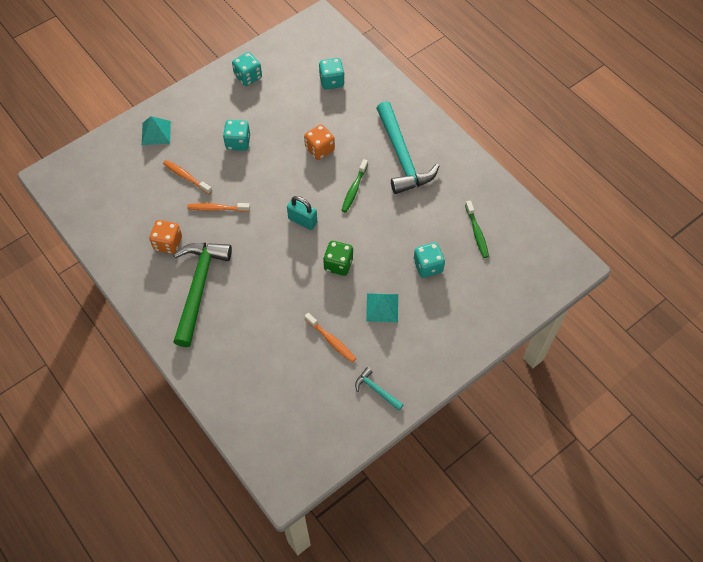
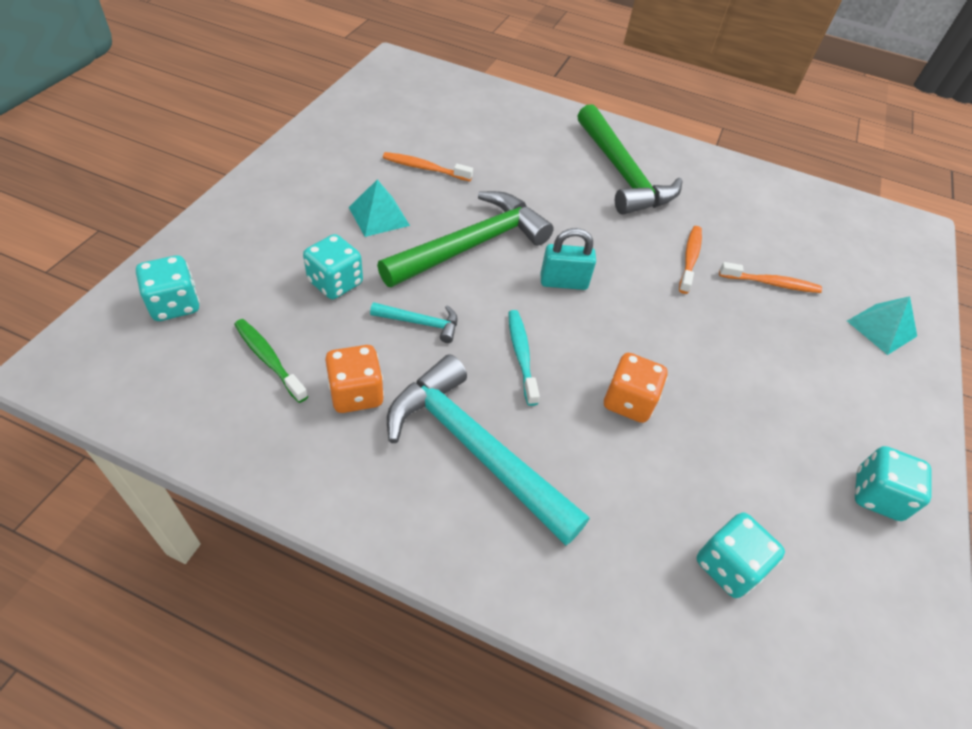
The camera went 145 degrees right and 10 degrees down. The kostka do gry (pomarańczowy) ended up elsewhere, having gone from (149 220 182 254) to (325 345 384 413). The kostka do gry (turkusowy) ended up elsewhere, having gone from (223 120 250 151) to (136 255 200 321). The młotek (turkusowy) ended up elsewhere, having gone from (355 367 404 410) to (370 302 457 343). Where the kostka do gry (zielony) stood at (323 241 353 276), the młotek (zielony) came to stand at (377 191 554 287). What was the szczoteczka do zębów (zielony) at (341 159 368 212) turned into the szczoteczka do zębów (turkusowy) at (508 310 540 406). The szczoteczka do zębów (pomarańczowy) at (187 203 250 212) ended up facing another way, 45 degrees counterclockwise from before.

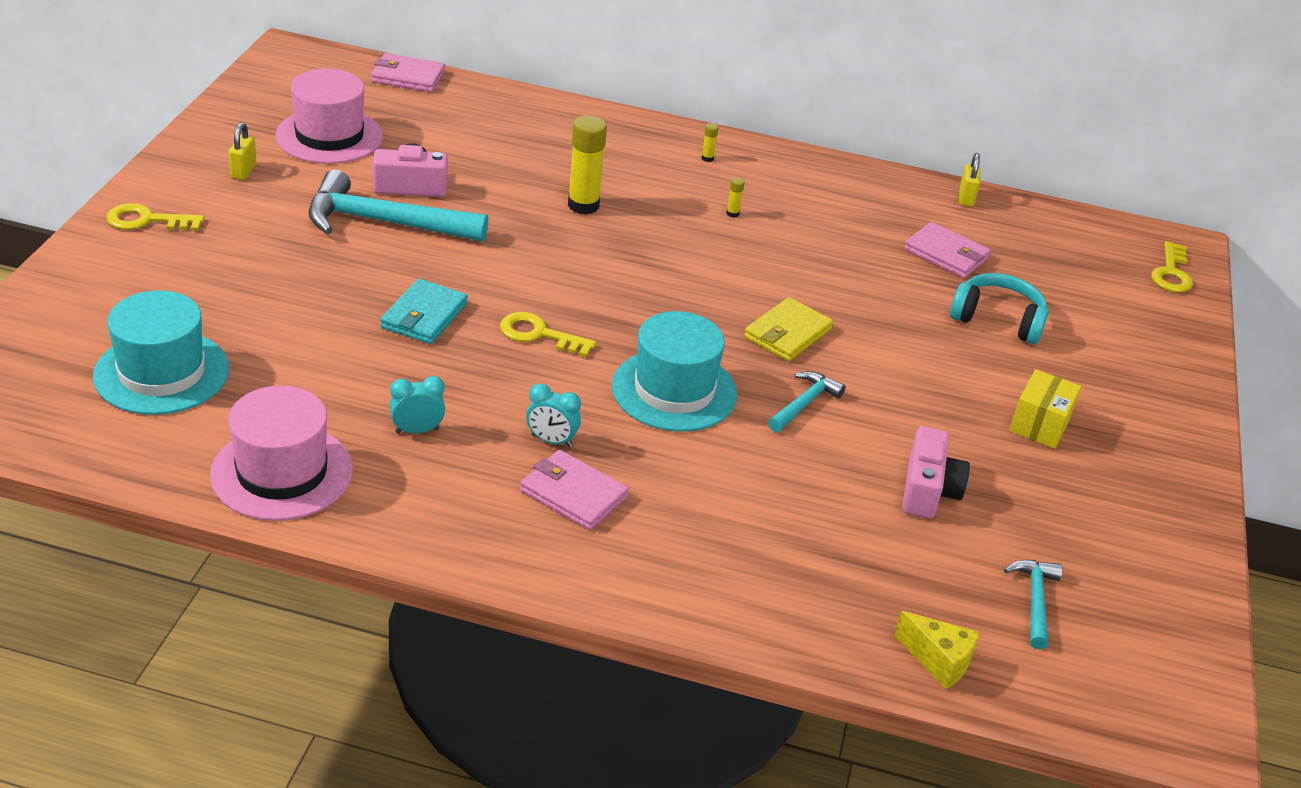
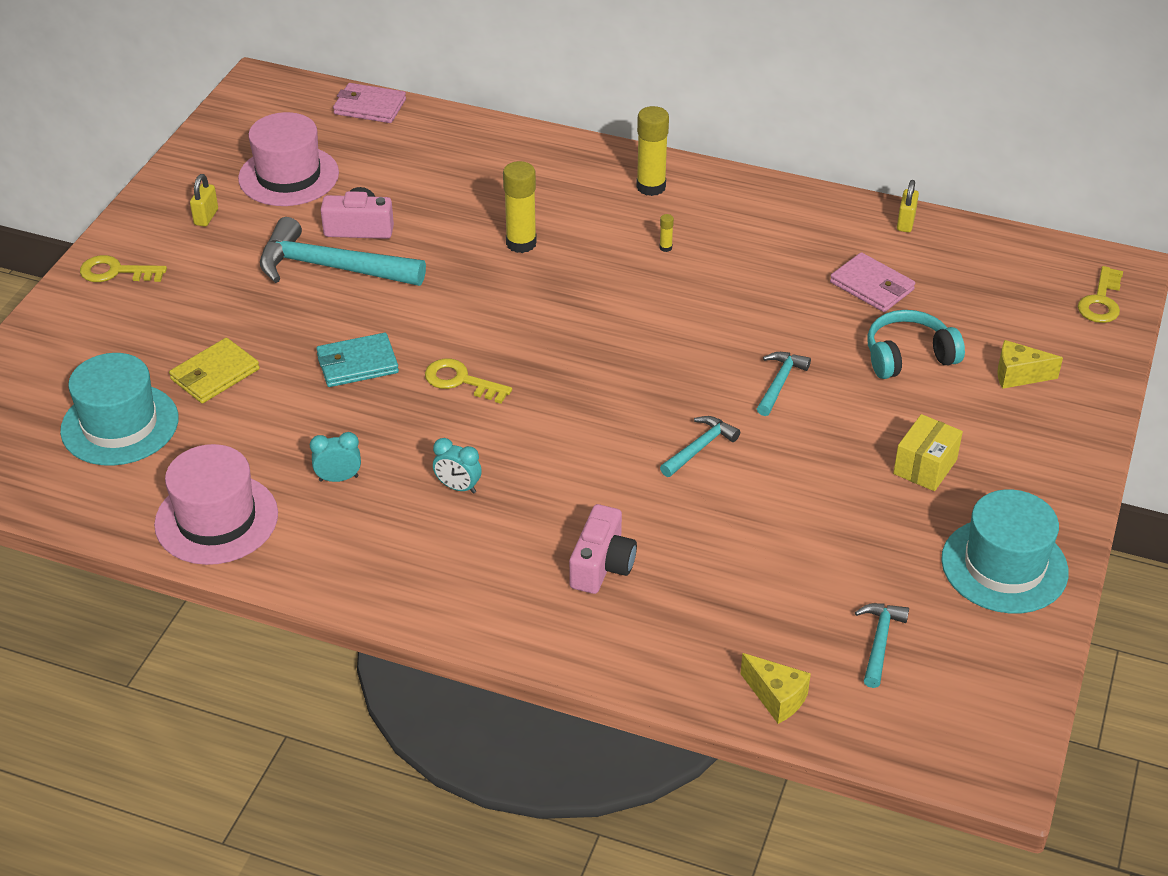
The camera went 10 degrees right and 5 degrees up. The second view lost the portfel (różowy) at (520 450 629 530). The second view gained the młotek (turkusowy) at (757 352 811 416). The second view gained the ser (żółty) at (997 340 1063 389). The kapelusz (turkusowy) ended up elsewhere, having gone from (612 311 737 432) to (941 489 1069 613). The portfel (żółty) ended up elsewhere, having gone from (744 297 833 361) to (169 338 260 403). The aparat fotograficzny (różowy) ended up elsewhere, having gone from (902 426 970 519) to (569 504 637 594). The portfel (turkusowy) at (380 279 468 344) ended up facing another way, 45 degrees clockwise from before. The słuchawki (turkusowy) at (950 273 1049 344) ended up facing another way, 45 degrees counterclockwise from before. The size of the klej w sztyfcie (żółty) at (701 123 719 162) changed by a factor of 2.39.

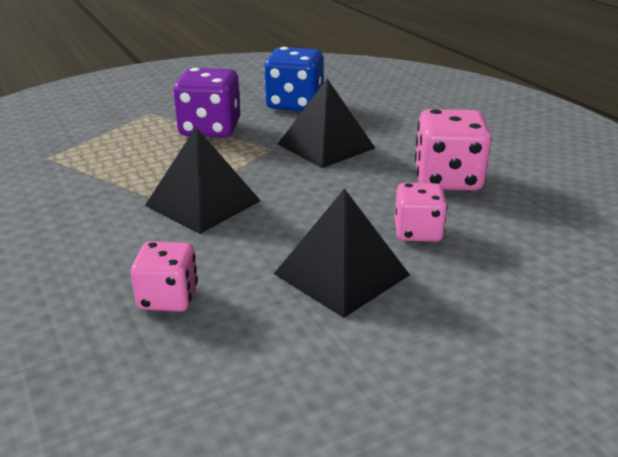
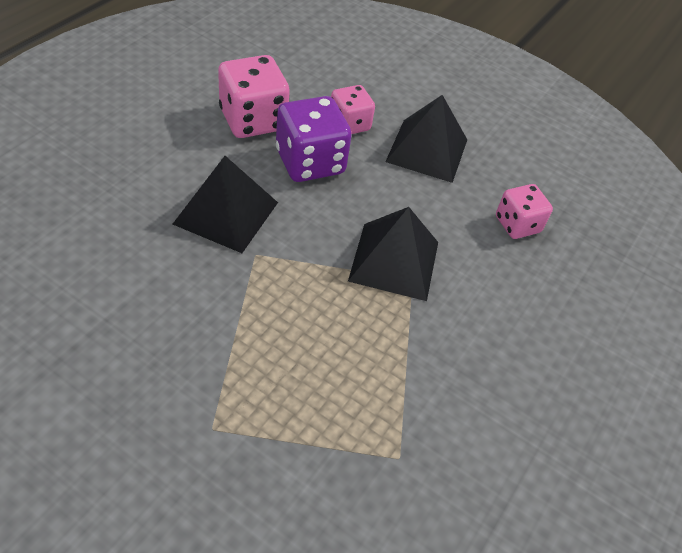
The camera went 125 degrees left and 20 degrees up. The second view lost the kostka do gry (niebieski) at (264 47 323 111). The kostka do gry (fioletowy) ended up elsewhere, having gone from (173 68 240 137) to (276 96 352 182).

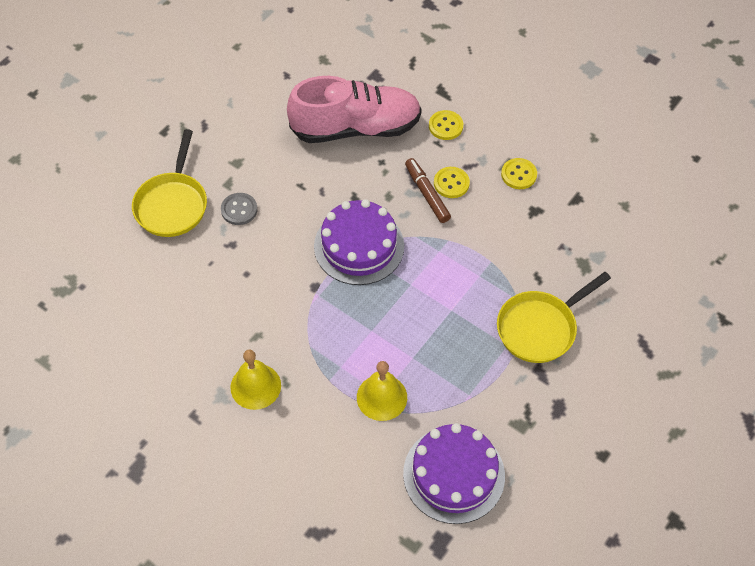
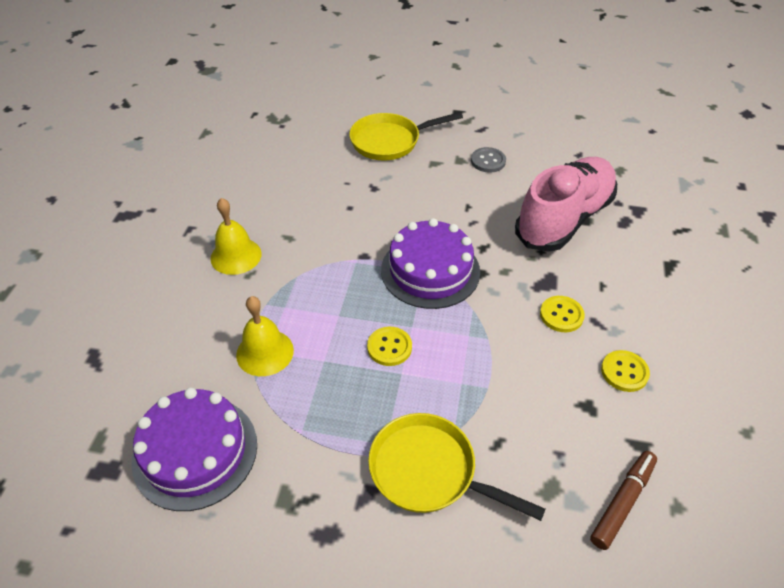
The camera went 65 degrees right and 10 degrees down. The guzik (szary) ended up elsewhere, having gone from (221 193 258 225) to (471 147 506 173). The flamaster (brązowy) ended up elsewhere, having gone from (405 158 451 223) to (590 451 657 550). The guzik (żółty) ended up elsewhere, having gone from (429 110 463 140) to (367 327 412 366). The but (różowy) at (287 76 422 143) ended up facing another way, 105 degrees counterclockwise from before.

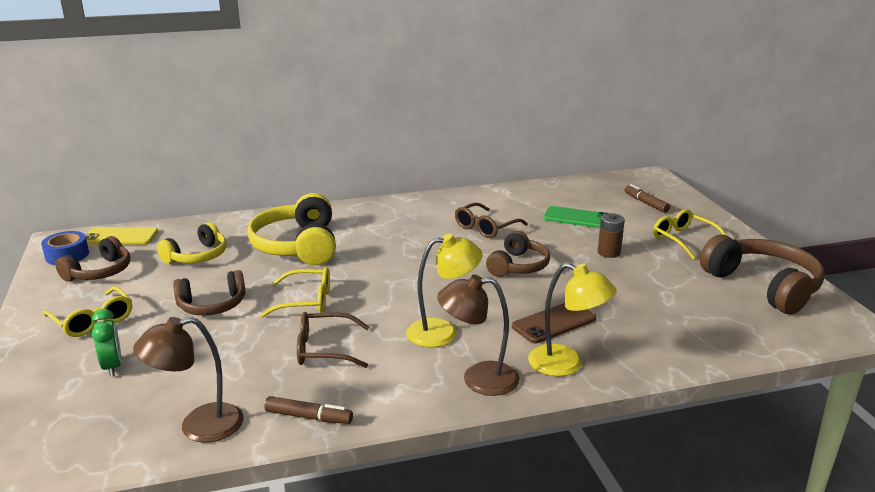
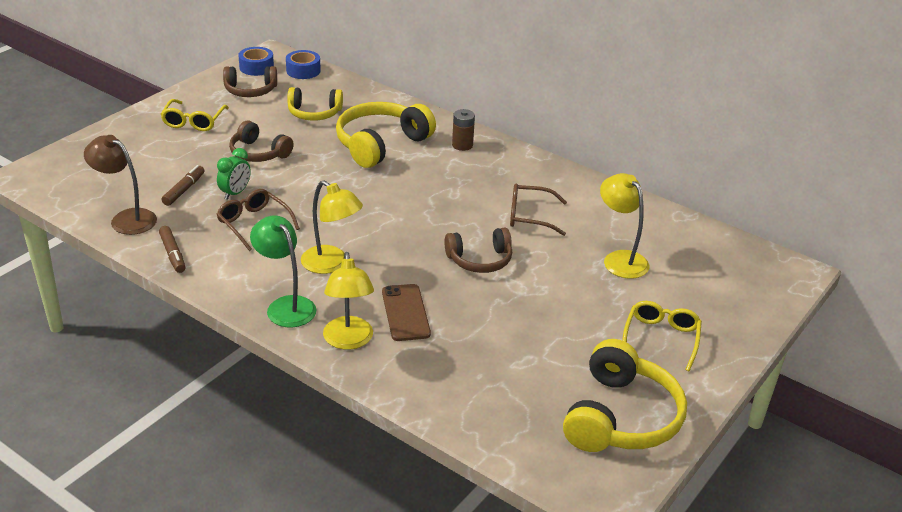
The camera went 50 degrees right and 10 degrees up. The second view lost the okulary (żółty) at (260 267 330 318). The budzik (zielony) ended up elsewhere, having gone from (92 309 122 377) to (217 148 251 200). The bateria (brązowy) ended up elsewhere, having gone from (598 213 625 258) to (452 109 475 151). The flamaster (brązowy) ended up elsewhere, having gone from (624 184 670 213) to (161 165 205 206). Where the telefon (żółty) stood at (85 227 158 245), the taśma klejąca (niebieski) came to stand at (286 50 321 79). Where the telefon (zielony) stood at (544 206 608 228), the lampka (żółty) came to stand at (600 173 649 279). What was the lampka (brązowy) at (437 275 519 396) turned into the lampka (zielony) at (250 215 316 327). What was the słuchawki (brązowy) at (700 235 824 315) turned into the słuchawki (żółty) at (563 339 687 452). The telefon (brązowy) at (512 303 596 344) ended up facing another way, 60 degrees clockwise from before.

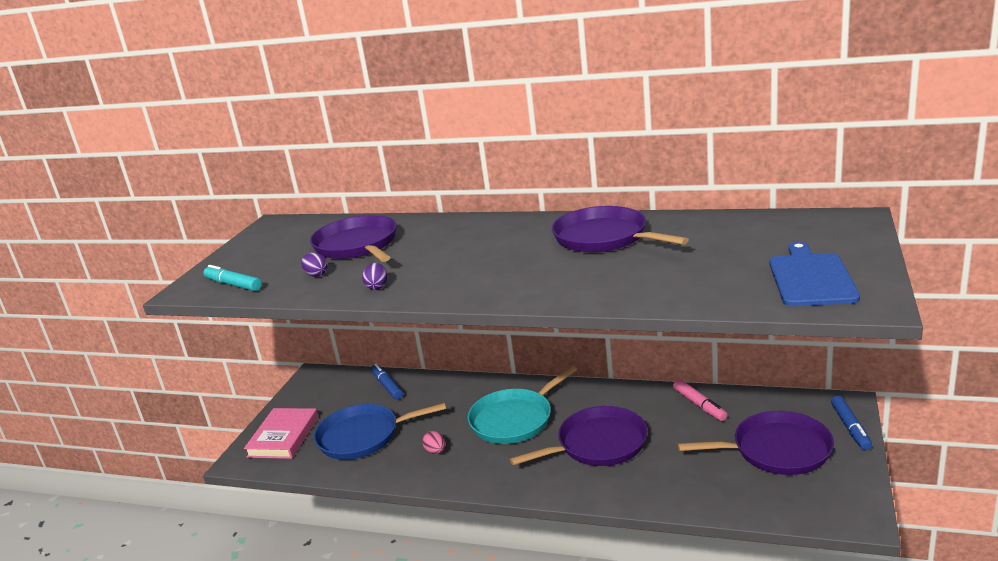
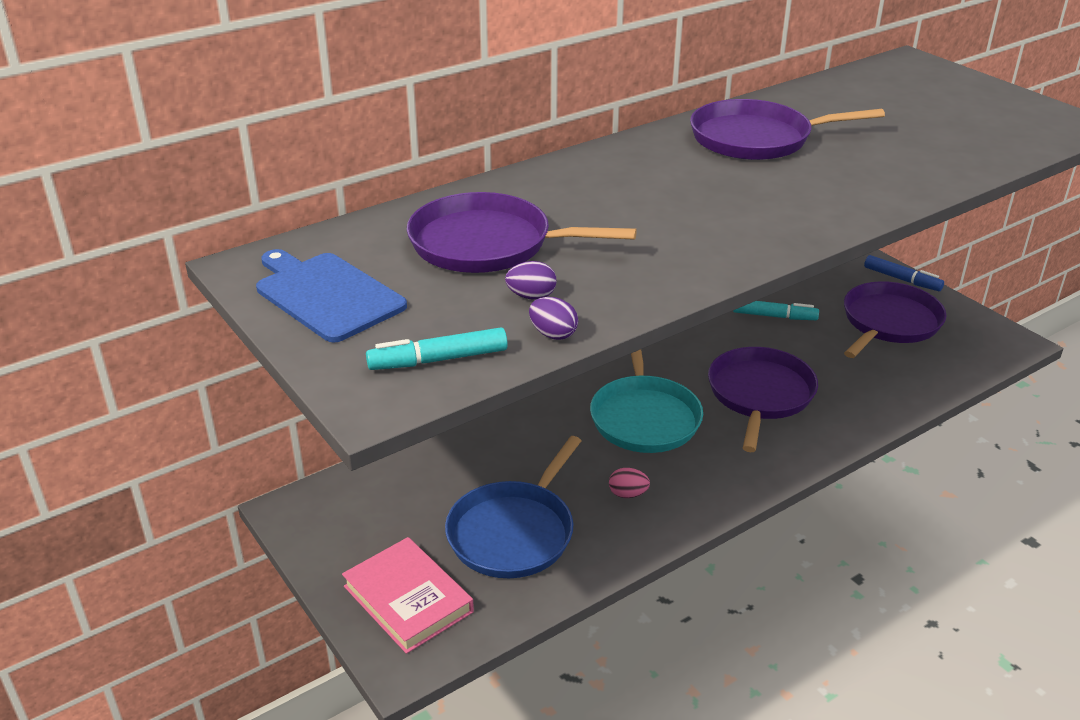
The camera went 55 degrees left and 10 degrees up. The second view lost the flamaster (niebieski) at (371 364 403 400). The jajko (fioletowy) ended up elsewhere, having gone from (362 263 387 290) to (529 297 578 340). The deska do krojenia (niebieski) ended up elsewhere, having gone from (769 242 860 306) to (256 249 407 342). What was the flamaster (różowy) at (673 379 727 421) turned into the flamaster (turkusowy) at (733 301 819 320).

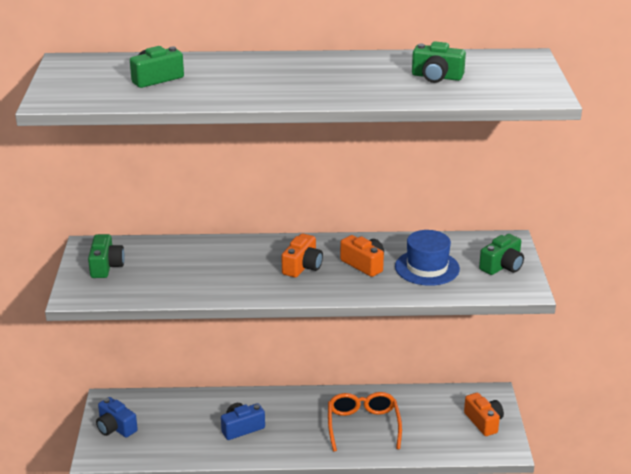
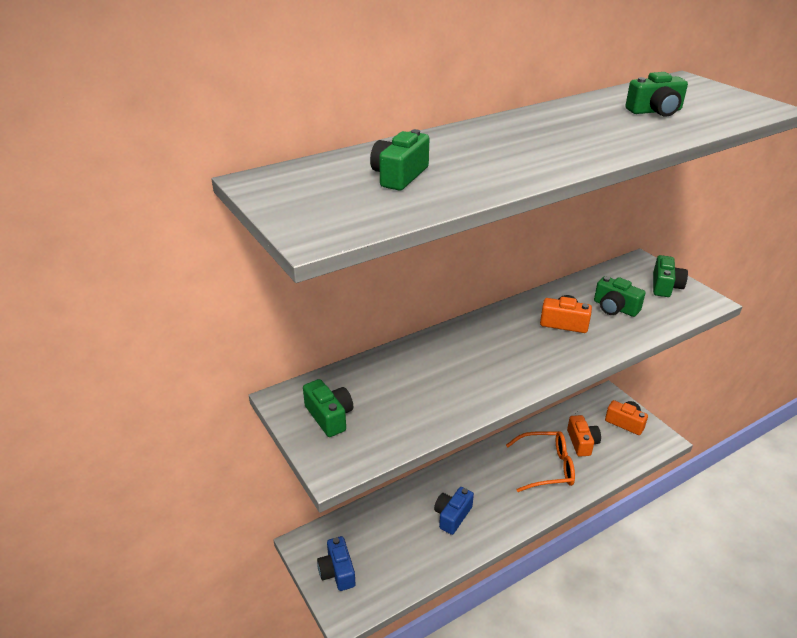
The camera went 30 degrees left and 5 degrees up. The aparat fotograficzny (pomarańczowy) ended up elsewhere, having gone from (281 233 323 278) to (567 415 601 457). Where the kapelusz (niebieski) stood at (395 230 460 286), the aparat fotograficzny (zielony) came to stand at (594 276 645 317). The aparat fotograficzny (niebieski) at (96 397 138 437) ended up facing another way, 60 degrees clockwise from before. The okulary (pomarańczowy) at (328 392 402 452) ended up facing another way, 120 degrees clockwise from before.

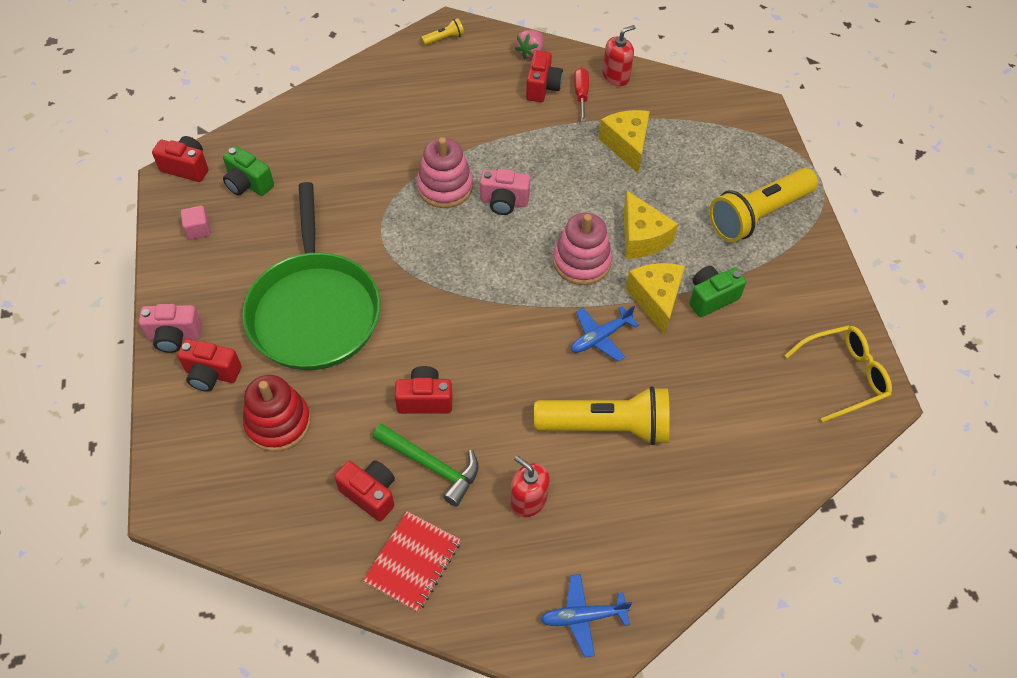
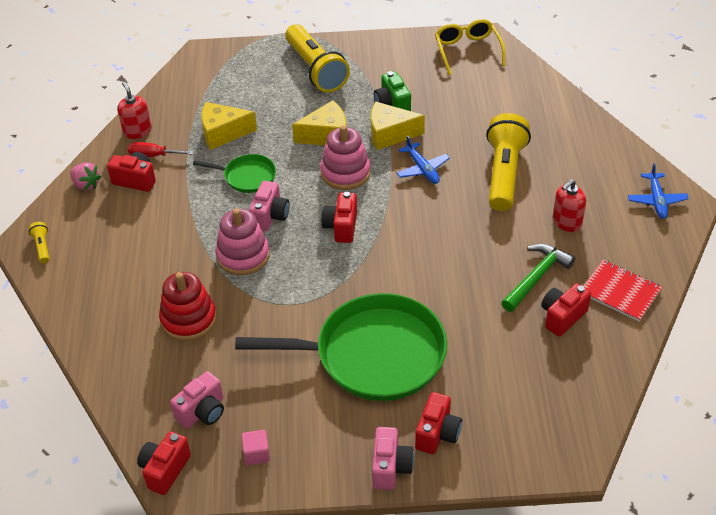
The camera went 80 degrees left and 10 degrees down. The second view gained the patelnia (zielony) at (193 154 276 193). The zabawka nakładanka (czerwony) ended up elsewhere, having gone from (243 375 311 452) to (159 272 217 341). The aparat fotograficzny (czerwony) ended up elsewhere, having gone from (395 366 452 414) to (321 192 357 243). What was the aparat fotograficzny (zielony) at (223 146 274 196) turned into the aparat fotograficzny (różowy) at (170 371 224 428).

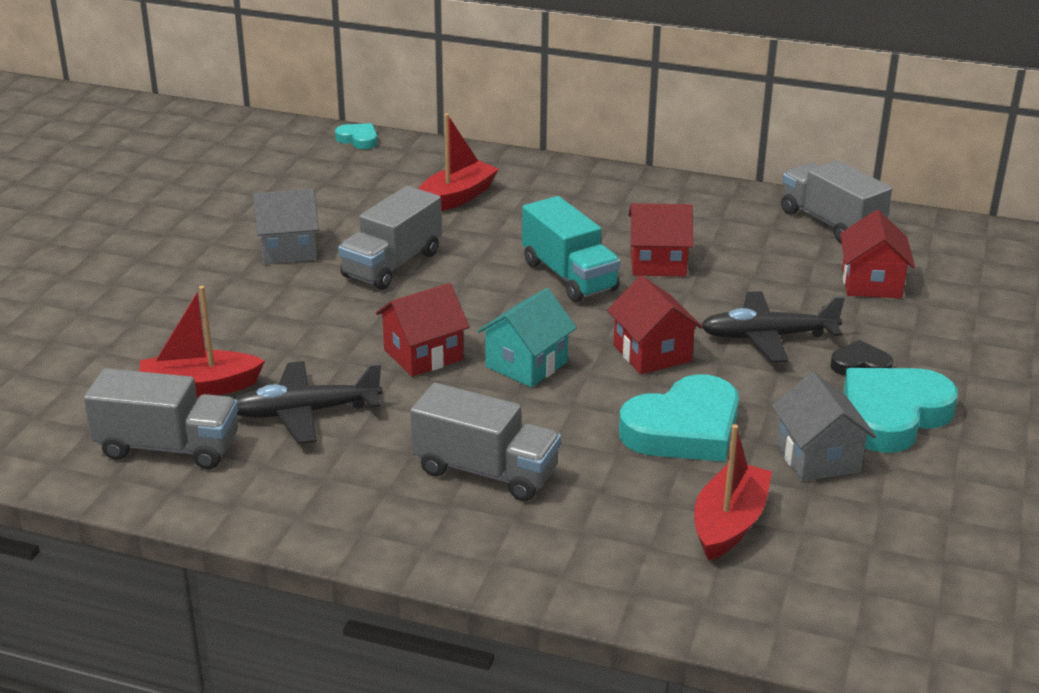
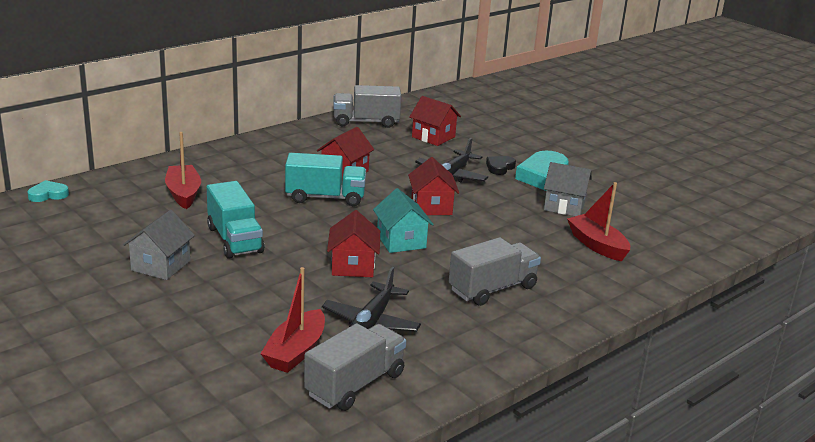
The camera went 60 degrees left and 5 degrees down. The second view lost the serce (turkusowy) at (619 374 739 462). What was the ciężarówka (szary) at (338 186 442 290) turned into the ciężarówka (turkusowy) at (207 181 264 259). The domek (czerwony) at (607 275 703 374) ended up facing another way, 75 degrees clockwise from before.

